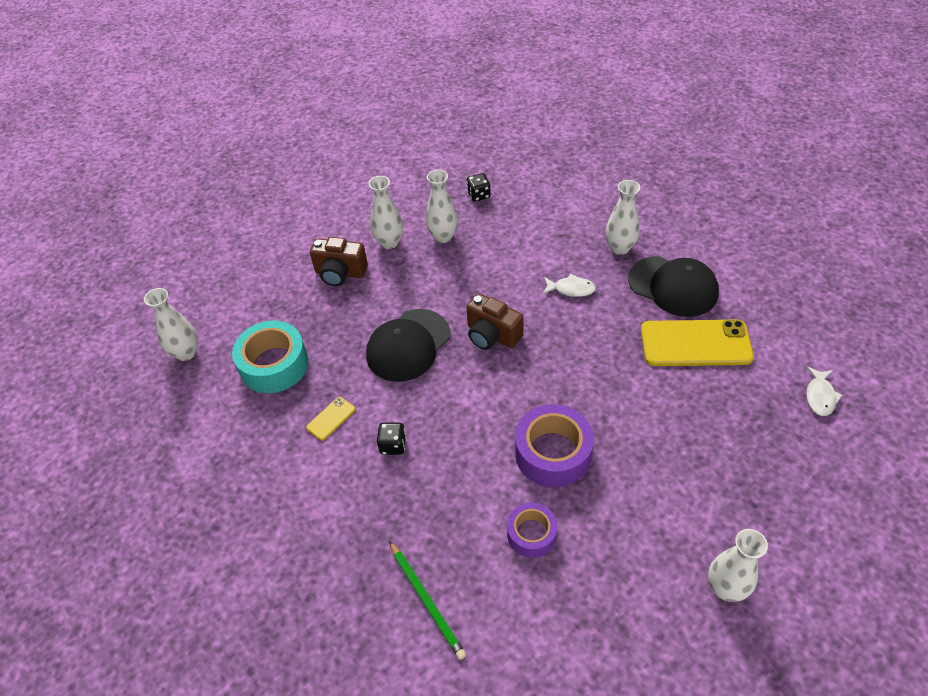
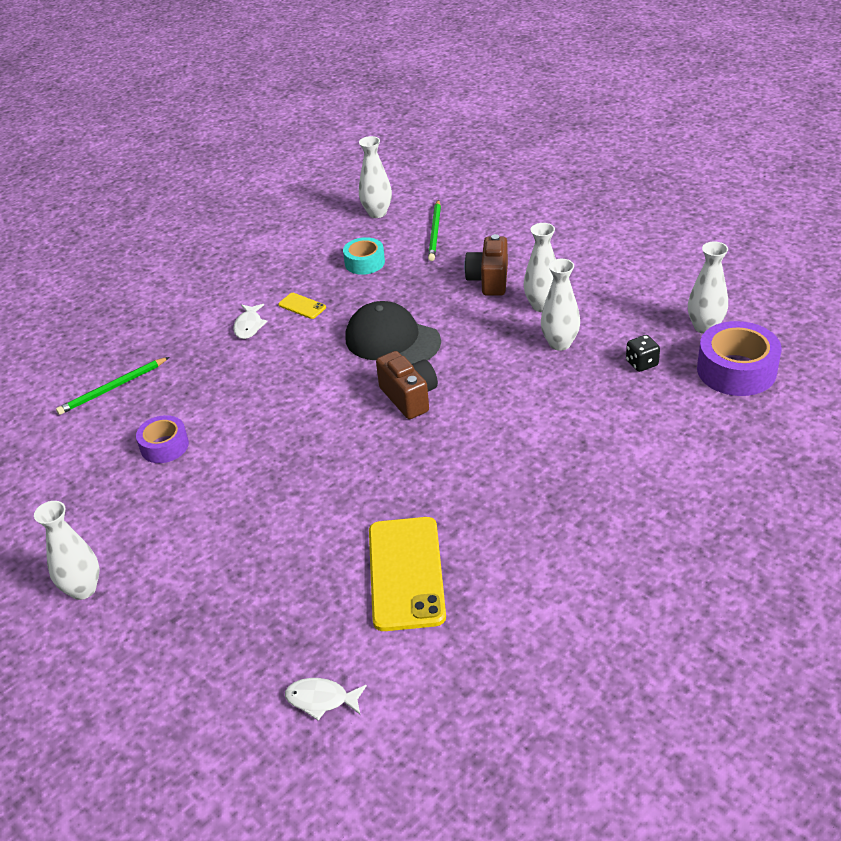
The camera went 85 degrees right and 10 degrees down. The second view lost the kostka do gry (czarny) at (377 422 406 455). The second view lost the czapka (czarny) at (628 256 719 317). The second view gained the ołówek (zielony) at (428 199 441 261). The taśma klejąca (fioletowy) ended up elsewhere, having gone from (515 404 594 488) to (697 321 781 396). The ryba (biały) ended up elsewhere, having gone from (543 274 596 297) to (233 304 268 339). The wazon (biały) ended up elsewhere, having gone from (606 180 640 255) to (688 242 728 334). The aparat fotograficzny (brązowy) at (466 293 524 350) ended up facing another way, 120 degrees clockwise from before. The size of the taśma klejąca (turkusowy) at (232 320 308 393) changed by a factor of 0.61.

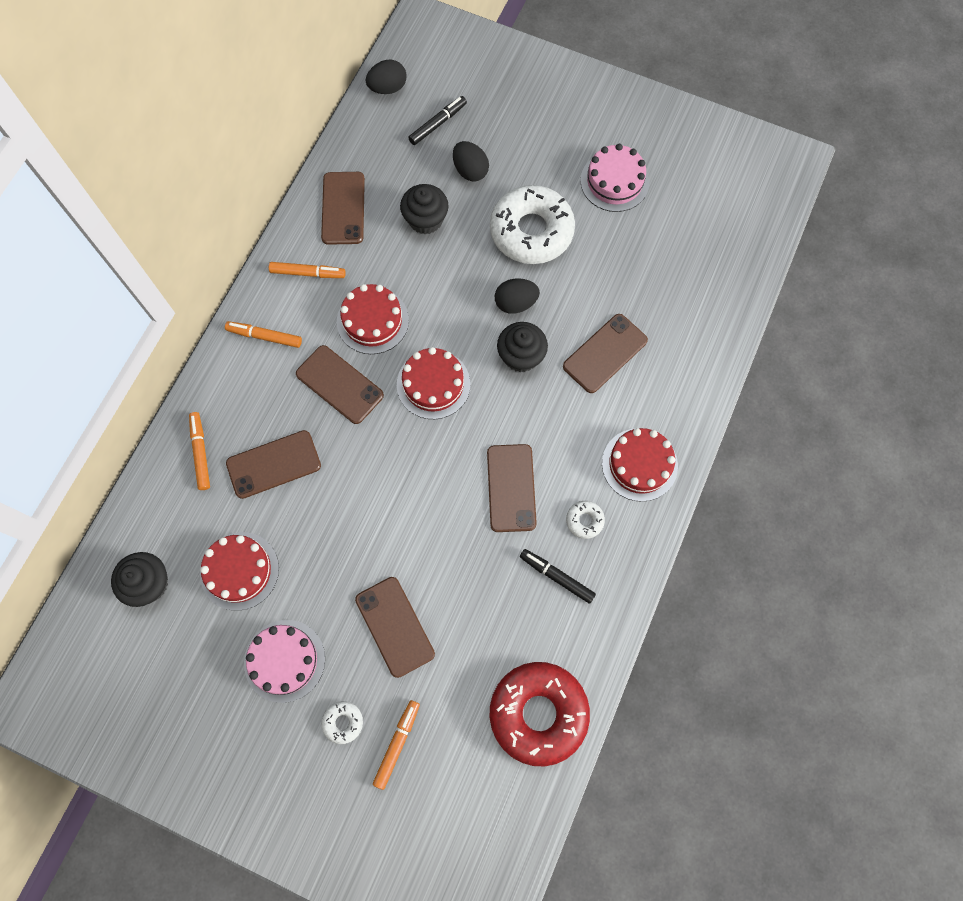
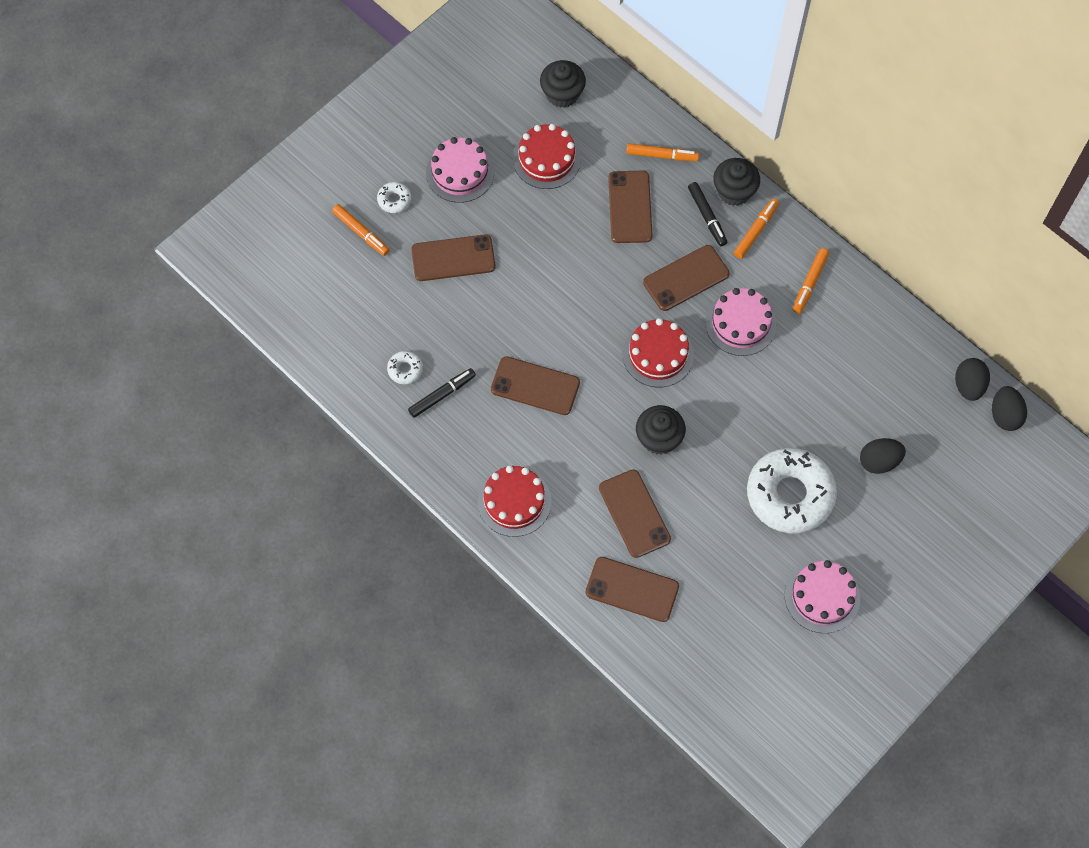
The camera went 110 degrees right and 5 degrees down. The second view lost the donut (czerwony) at (490 662 590 766). The telefon (brązowy) ended up elsewhere, having gone from (321 172 365 245) to (585 557 679 622). The muffinka (czarny) ended up elsewhere, having gone from (400 184 449 234) to (713 158 760 206). The flamaster (czarny) ended up elsewhere, having gone from (408 96 467 145) to (688 182 727 246). The jajko (czarny) ended up elsewhere, having gone from (495 278 540 314) to (955 358 990 401). The donut (biały) ended up elsewhere, having gone from (566 501 605 539) to (387 351 423 384). What was the tort (czerwony) at (337 284 409 354) turned into the tort (różowy) at (705 288 776 356).

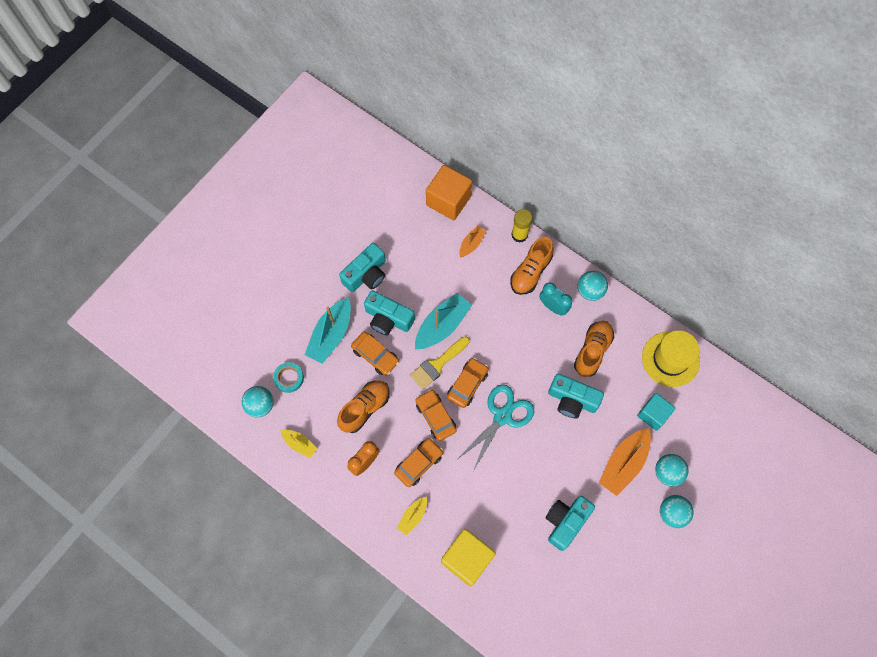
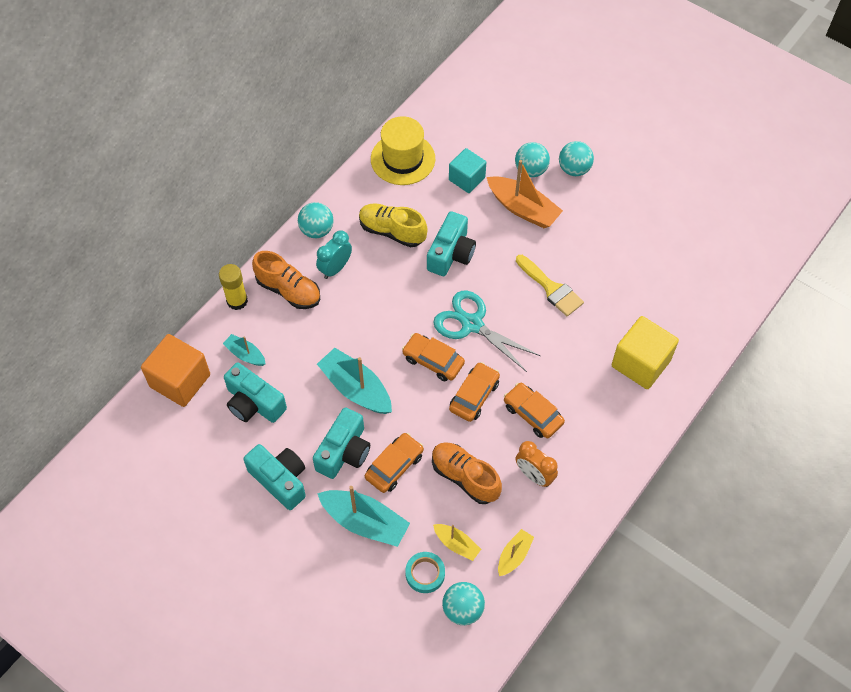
The camera went 90 degrees left and 10 degrees down. The łódka (żółty) ended up elsewhere, having gone from (397 497 427 535) to (433 524 481 561). The pędzel (żółty) ended up elsewhere, having gone from (410 336 470 389) to (516 255 584 316). The aparat fotograficzny (turkusowy) ended up elsewhere, having gone from (546 496 595 551) to (224 362 287 423). What was the łódka (pomarańczowy) at (459 225 486 257) turned into the łódka (turkusowy) at (223 334 266 366). What was the but (pomarańczowy) at (574 321 614 377) turned into the but (żółty) at (359 203 428 247). The samochód (pomarańczowy) at (415 389 457 441) ended up facing another way, 150 degrees clockwise from before.

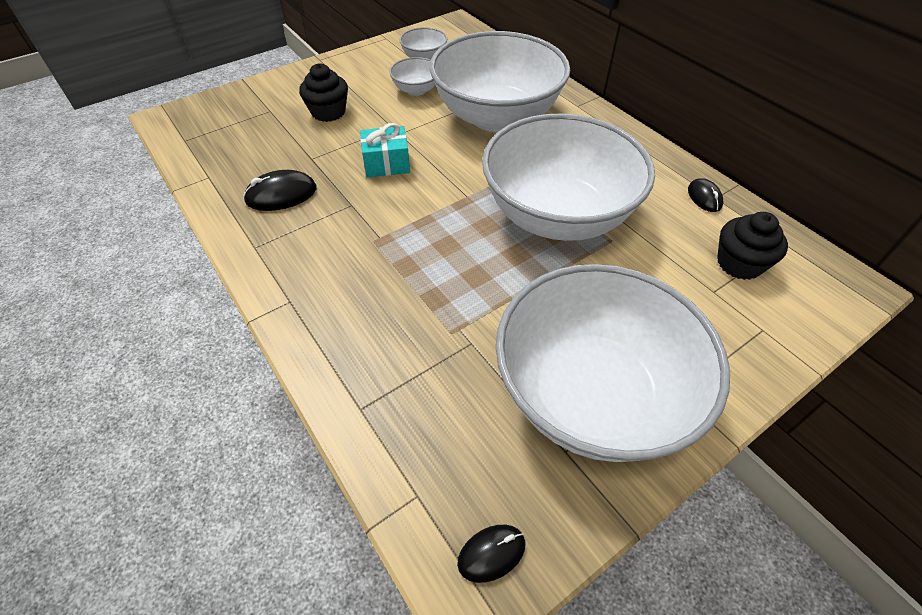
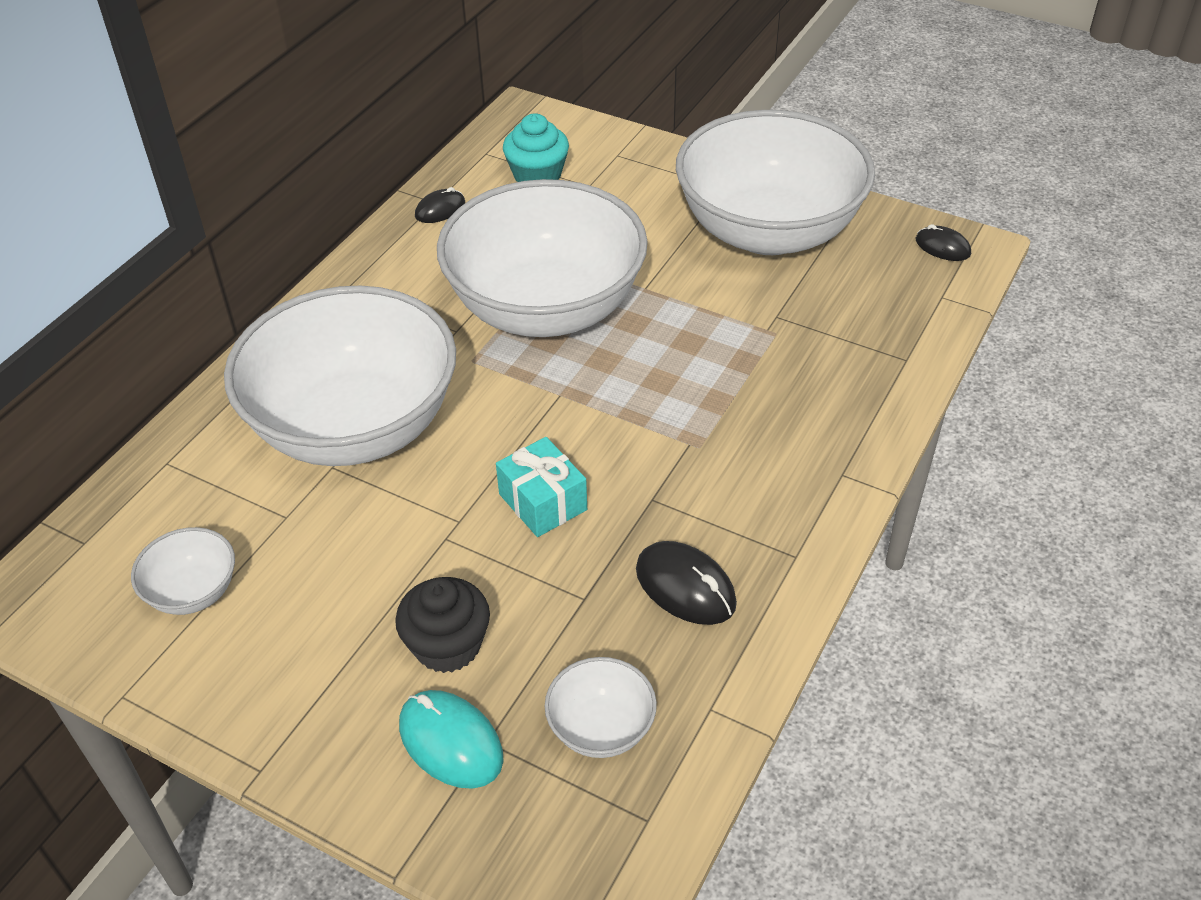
The camera went 115 degrees left and 5 degrees down. The second view gained the myszka (turkusowy) at (399 690 504 789). The miska (biały) ended up elsewhere, having gone from (389 57 435 96) to (545 657 657 758). What was the muffinka (czarny) at (717 212 788 280) turned into the muffinka (turkusowy) at (503 113 569 182).

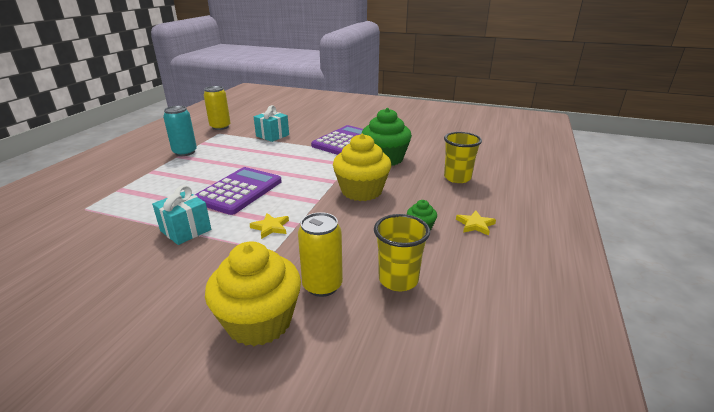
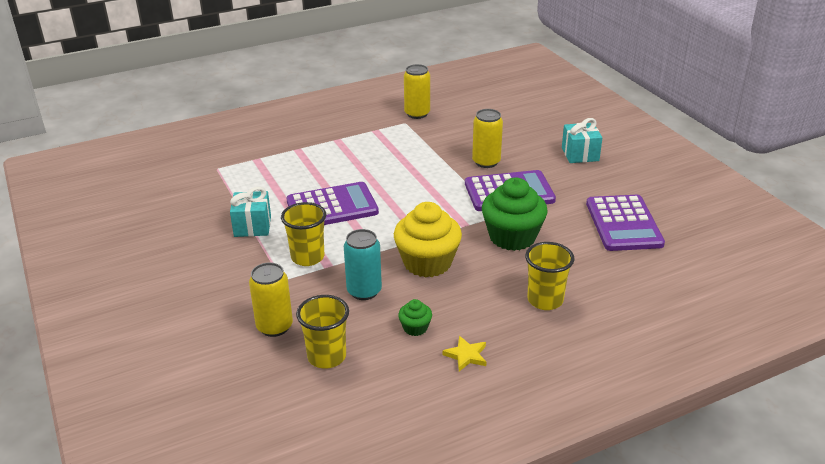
The camera went 45 degrees right and 5 degrees up. The second view lost the muffinka (żółty) at (205 241 301 346). The second view gained the puszka (żółty) at (472 109 503 168). The second view gained the kalkulator (fioletowy) at (586 195 665 251). The puszka (turkusowy) ended up elsewhere, having gone from (163 106 197 156) to (344 229 382 300). The prezent (turkusowy) ended up elsewhere, having gone from (254 105 289 142) to (562 118 602 163). Where the gwiazda (żółty) stood at (250 213 289 239), the szklanka (żółty) came to stand at (281 202 326 266).

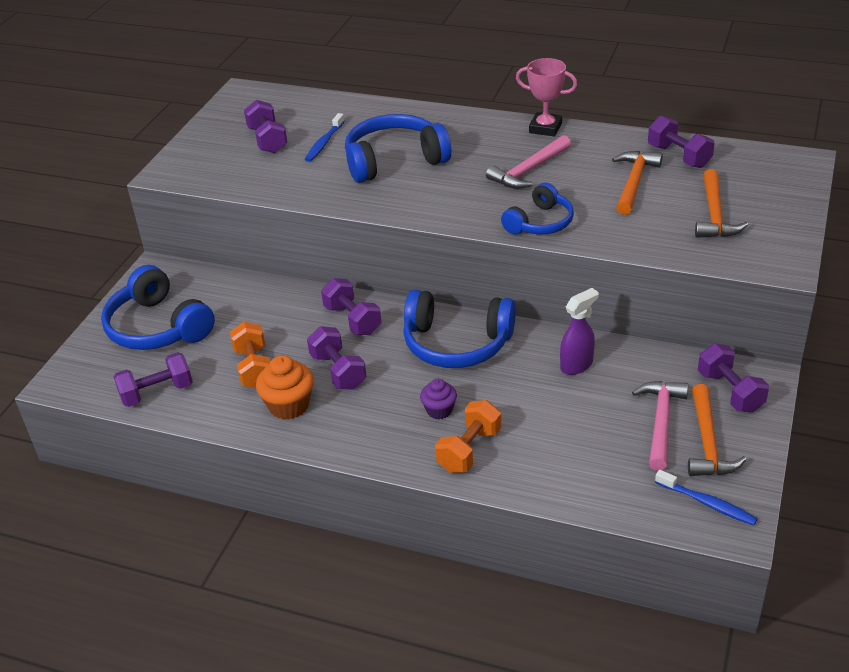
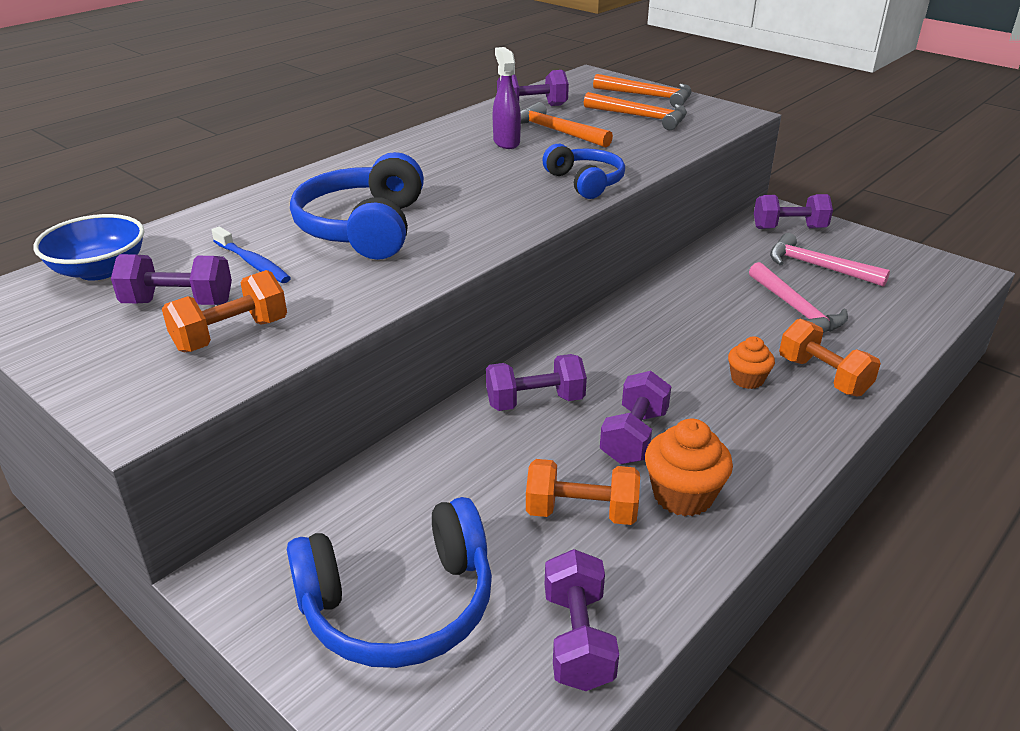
The camera went 70 degrees left and 5 degrees down. The second view lost the słuchawki (niebieski) at (403 290 516 368). The second view lost the puchar (różowy) at (516 58 577 136). The second view lost the szczoteczka do zębów (niebieski) at (655 470 758 526). The second view gained the miska (niebieski) at (33 214 144 281). The second view gained the hantel (pomarańczowy) at (162 270 287 352). The młotek (różowy) ended up elsewhere, having gone from (486 135 571 189) to (749 262 848 333). The spryskiwacz (fioletowy) ended up elsewhere, having gone from (560 288 599 375) to (493 47 521 149). The młotek (pomarańczowy) ended up elsewhere, having gone from (688 384 747 476) to (593 74 692 107). What was the muffinka (fioletowy) at (420 379 457 419) turned into the muffinka (pomarańczowy) at (728 336 775 389). The hantel (fioletowy) at (307 326 366 390) ended up facing another way, 60 degrees counterclockwise from before.

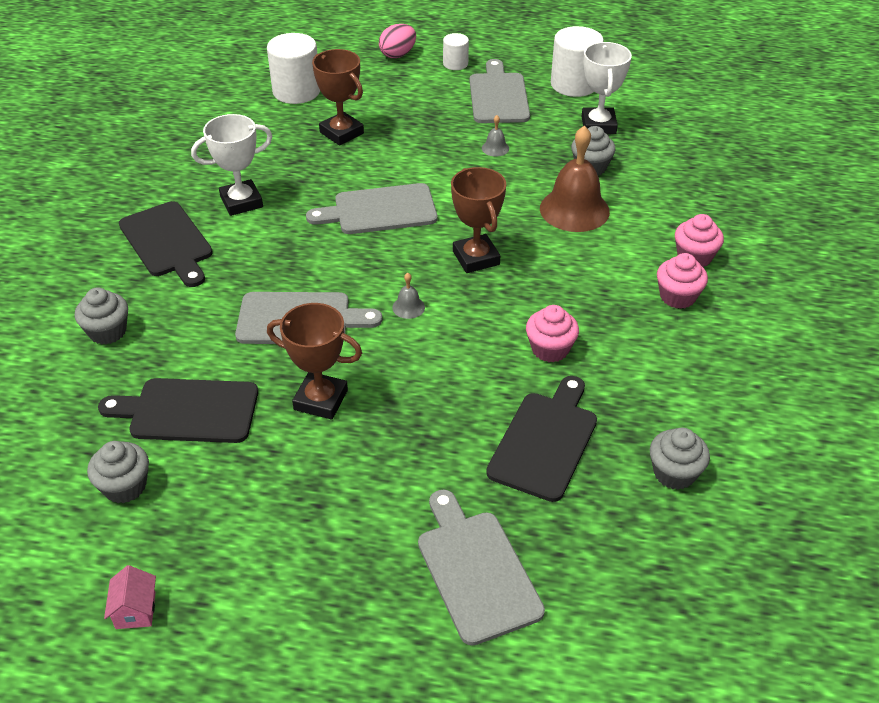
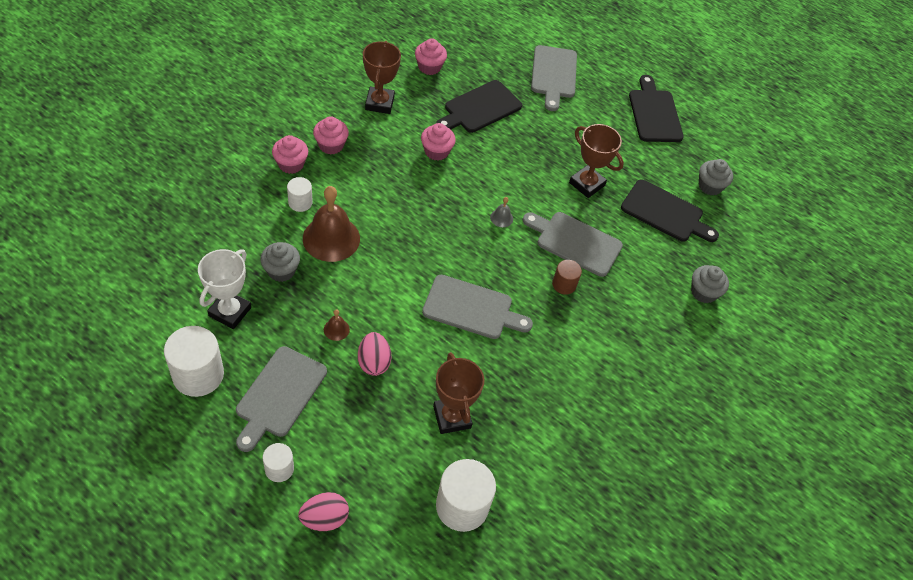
The camera went 160 degrees left and 10 degrees up. The second view lost the domek (różowy) at (104 565 156 629). The second view lost the puchar (biały) at (191 114 273 216). The second view gained the walec (biały) at (287 177 313 212). The second view gained the jajko (różowy) at (358 332 391 376). The second view gained the walec (brązowy) at (552 260 582 295). The deska do krojenia (czarny) ended up elsewhere, having gone from (119 201 213 287) to (629 75 684 142). The puchar (brązowy) ended up elsewhere, having gone from (451 167 506 273) to (363 41 401 114). What was the dzwonek (szary) at (482 115 509 156) turned into the dzwonek (brązowy) at (324 309 350 341). What was the muffinka (szary) at (650 428 710 490) turned into the muffinka (różowy) at (415 38 447 75).

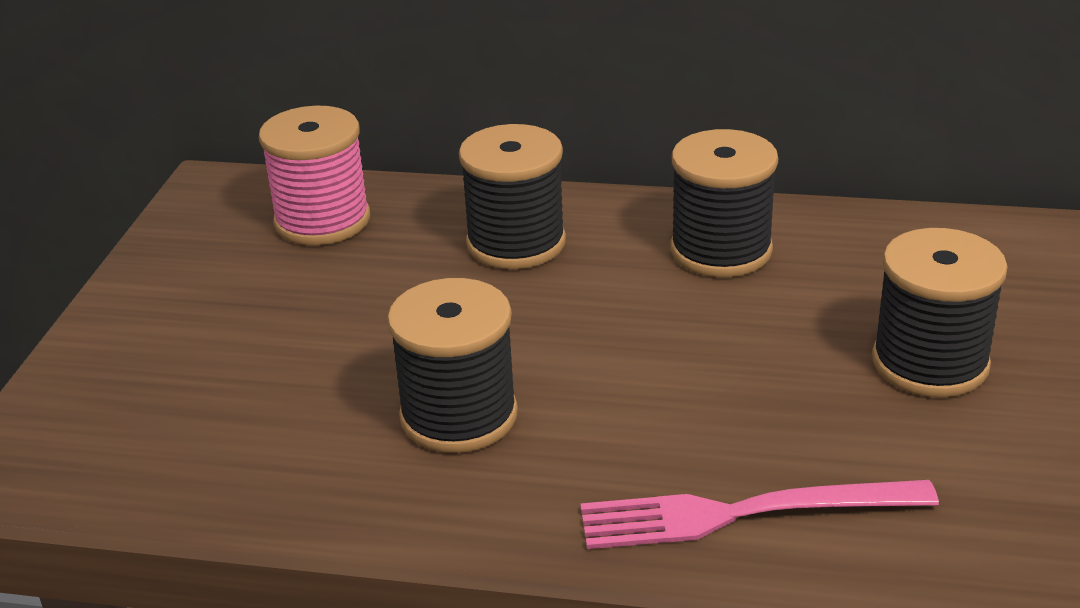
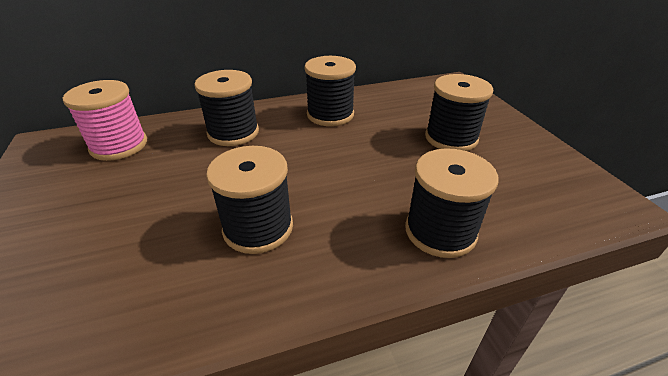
The camera went 30 degrees left and 5 degrees up. Where the widelec (różowy) stood at (580 480 939 549), the szpulka (czarny) came to stand at (405 148 498 258).

